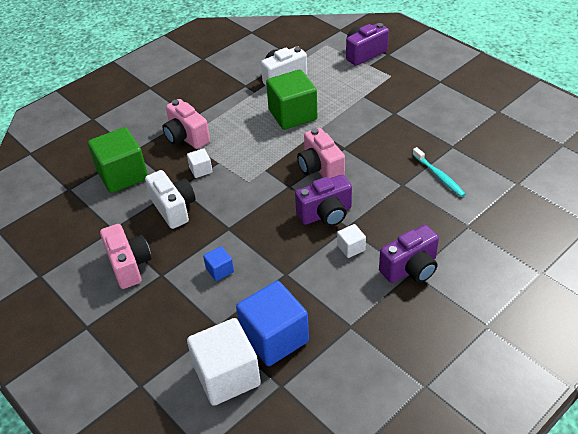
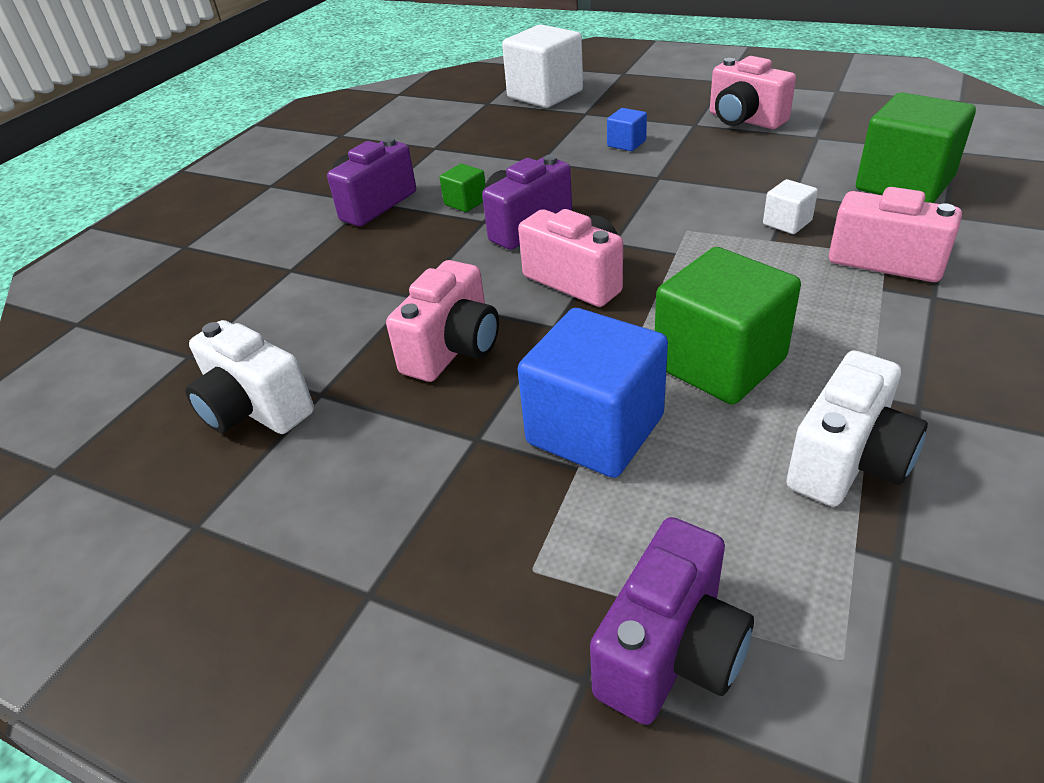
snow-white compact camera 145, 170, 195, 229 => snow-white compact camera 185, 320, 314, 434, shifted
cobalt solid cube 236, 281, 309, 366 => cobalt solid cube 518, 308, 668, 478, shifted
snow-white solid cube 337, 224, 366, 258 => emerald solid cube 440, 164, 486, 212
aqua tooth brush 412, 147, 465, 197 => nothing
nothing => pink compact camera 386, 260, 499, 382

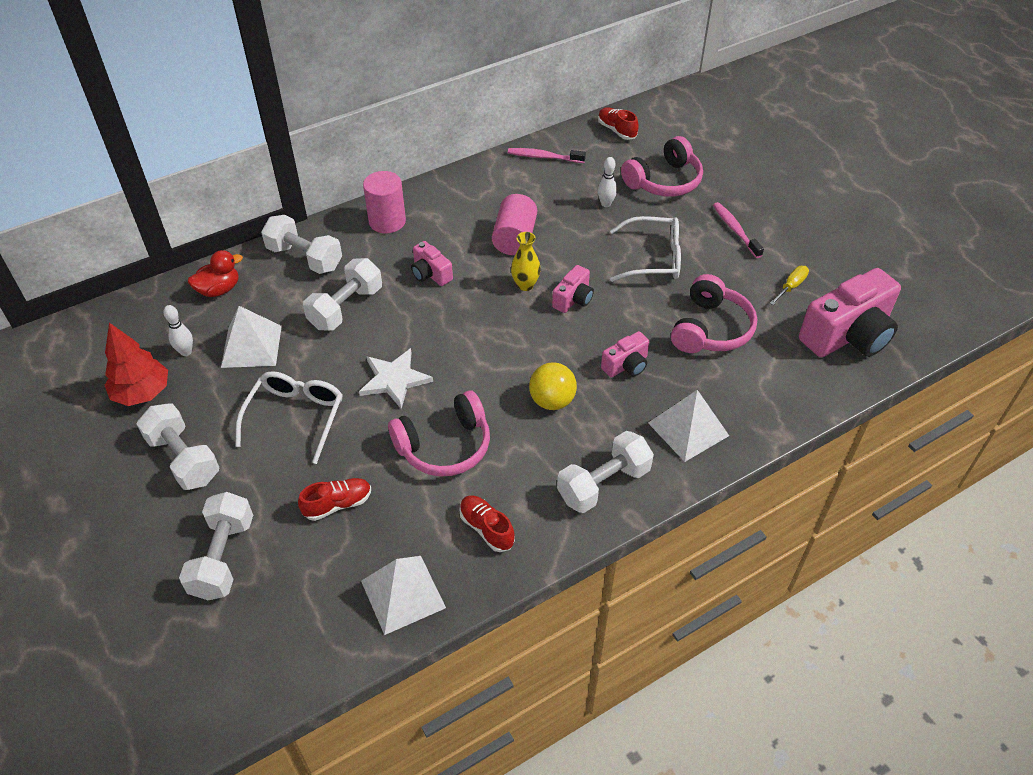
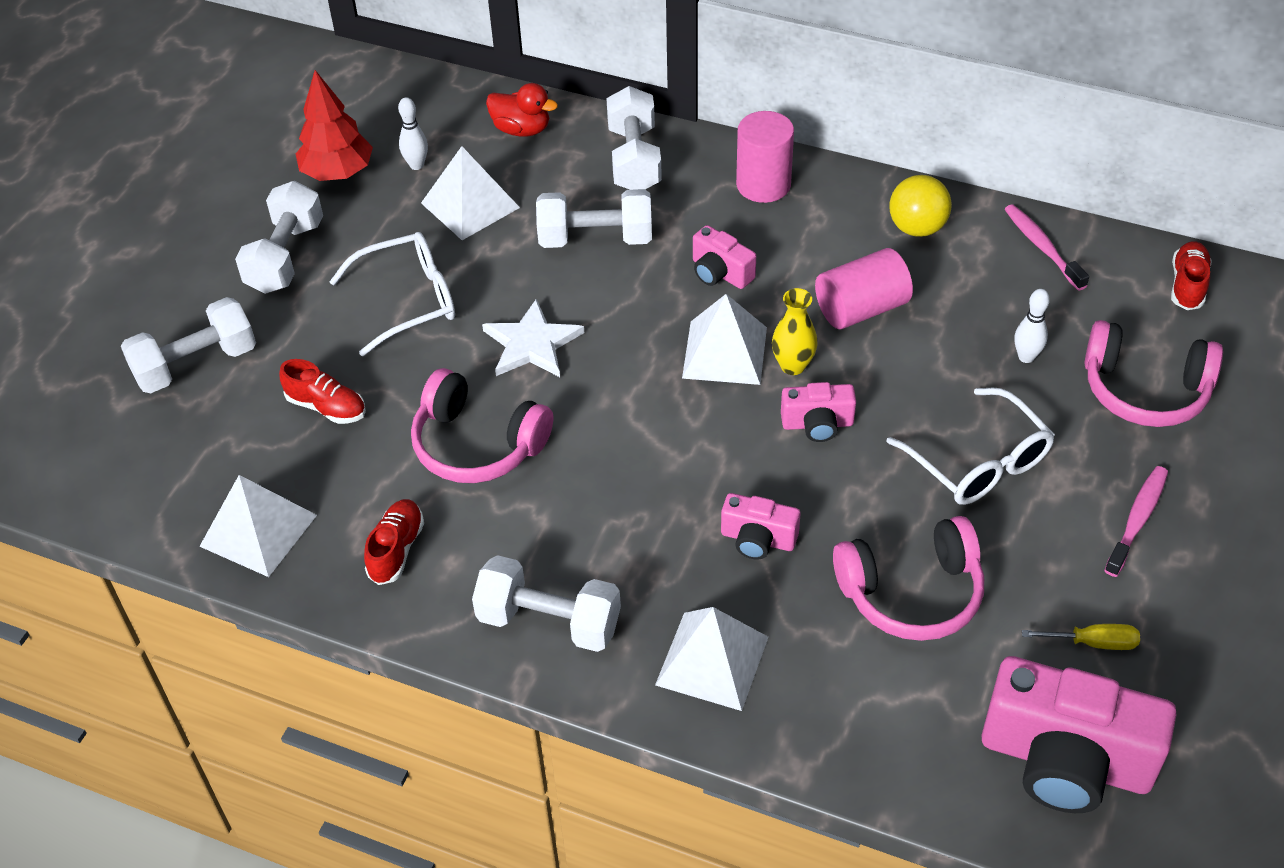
pink compact camera 411, 241, 453, 286 => pink compact camera 693, 225, 756, 289, 60 degrees counterclockwise
golden ball 529, 362, 577, 410 => golden ball 889, 175, 952, 237, shifted
nothing => snow-white pyramid shape 682, 294, 767, 385

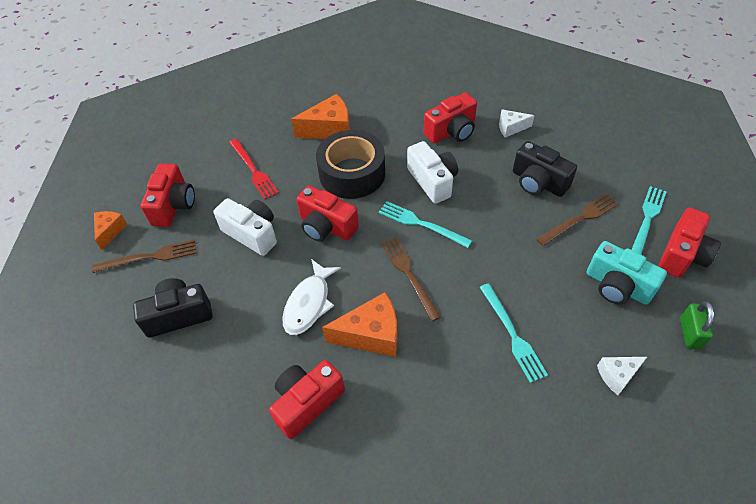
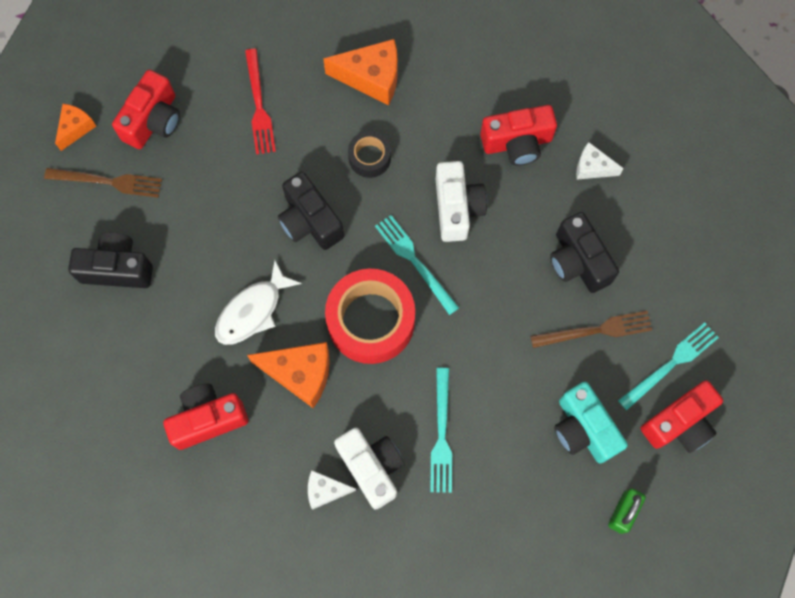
snow-white compact camera 213, 198, 277, 256 => snow-white compact camera 334, 428, 404, 509, shifted
scarlet compact camera 296, 186, 359, 242 => black compact camera 278, 172, 344, 250
black tape 316, 130, 385, 199 => black tape 348, 131, 391, 178, x0.51
russet table fork 381, 237, 441, 322 => scarlet tape 325, 269, 415, 364
snow-white cheese 597, 357, 647, 395 => snow-white cheese 308, 470, 356, 509, shifted

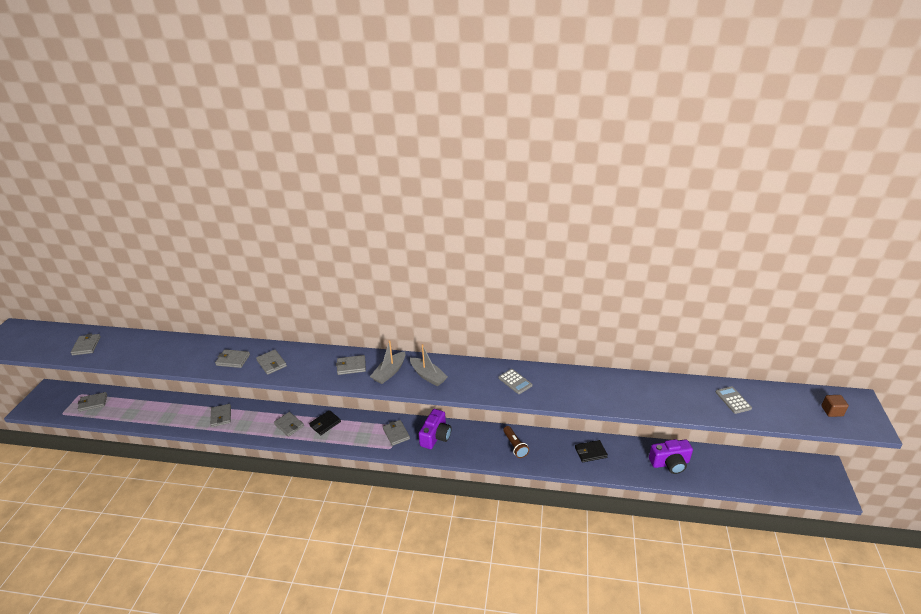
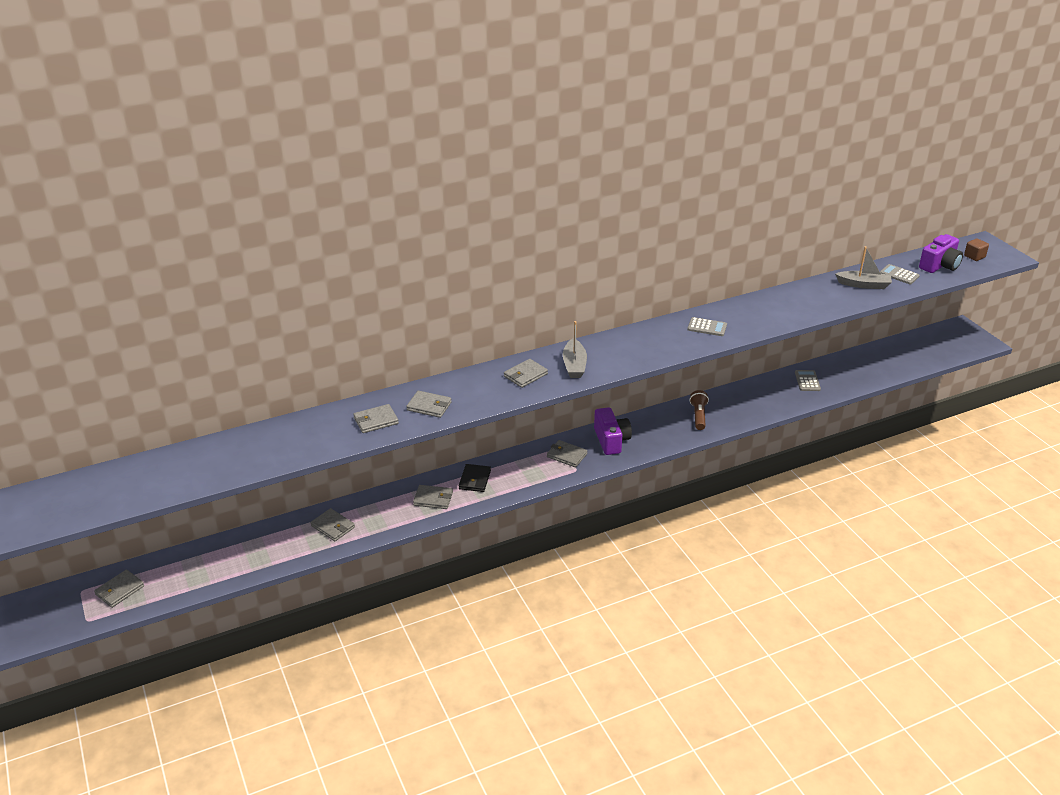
gray wallet 70, 334, 101, 355 => nothing
gray boat 410, 344, 448, 386 => gray boat 835, 246, 892, 289, shifted
russet flashlight 503, 426, 529, 458 => russet flashlight 690, 390, 709, 430, 120 degrees counterclockwise
black wallet 575, 440, 608, 463 => nothing
purple compact camera 649, 439, 693, 474 => purple compact camera 919, 234, 963, 273, shifted
nothing => gray adding machine 795, 370, 821, 391

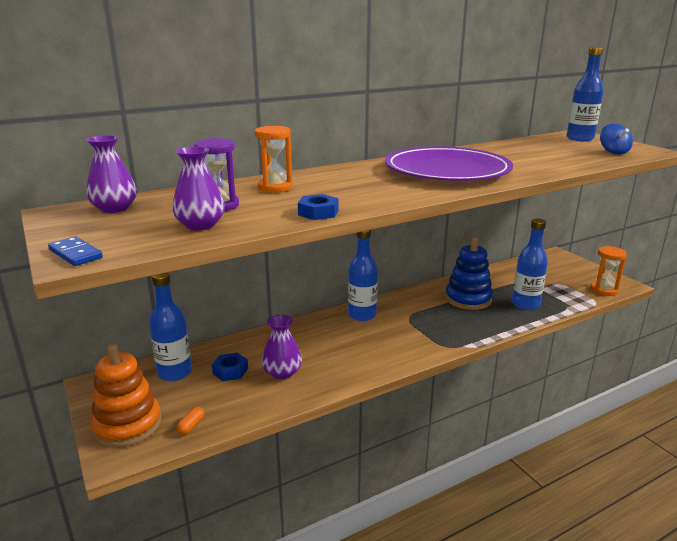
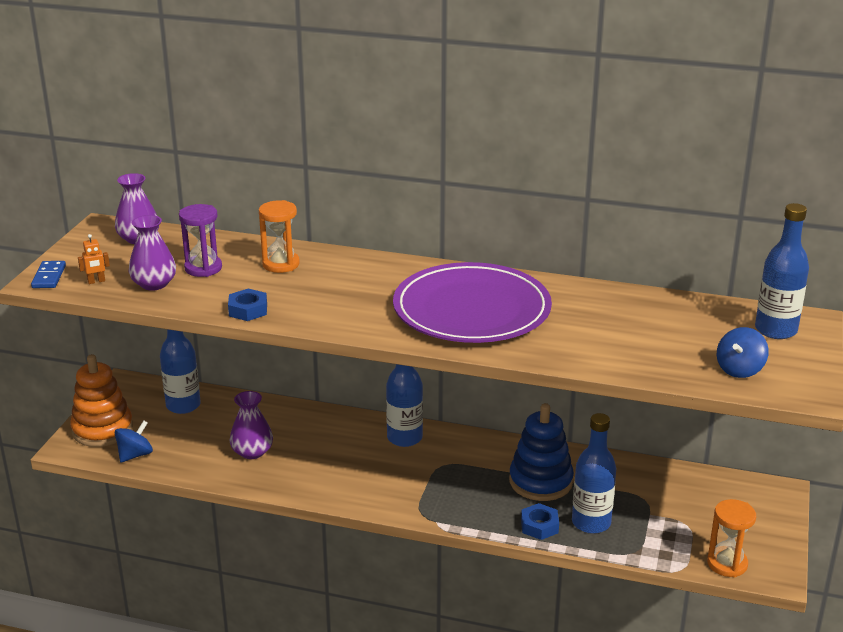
orange pill shape 176, 407, 204, 435 => cobalt toy top 115, 420, 153, 463
cobalt hexagon nut 212, 353, 248, 381 => cobalt hexagon nut 521, 503, 559, 540, shifted
nothing => orange robot figure 78, 234, 110, 284

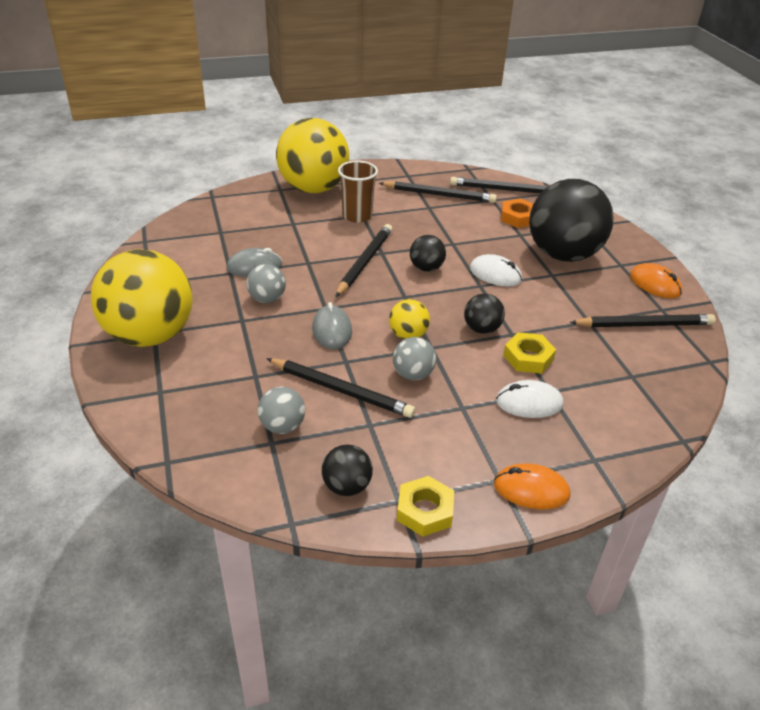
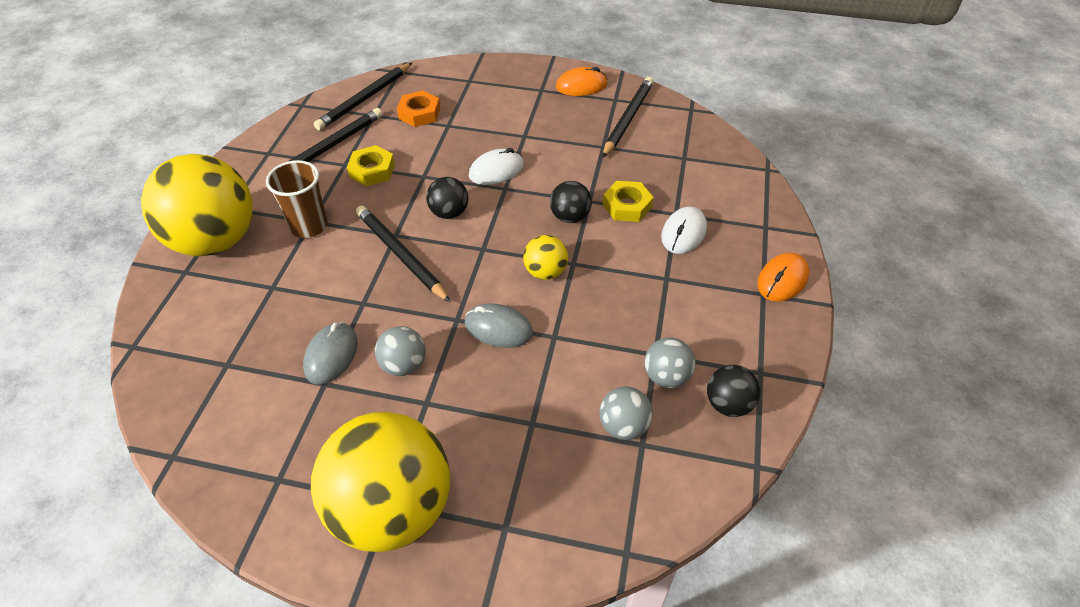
black lead pencil 266, 358, 415, 418 => nothing
gray ball 393, 337, 436, 380 => gray ball 644, 338, 695, 388, shifted
golden hexagon nut 397, 476, 454, 537 => golden hexagon nut 347, 145, 395, 186, shifted
black ball 529, 179, 614, 262 => nothing

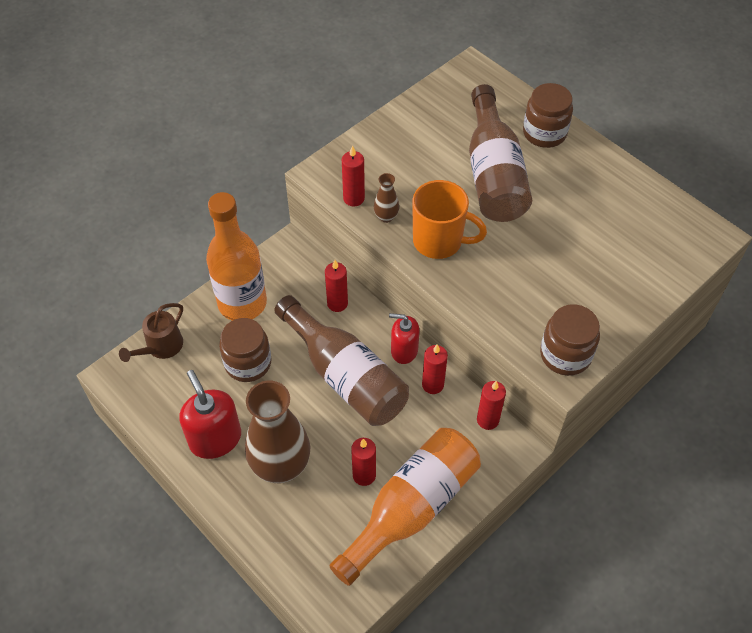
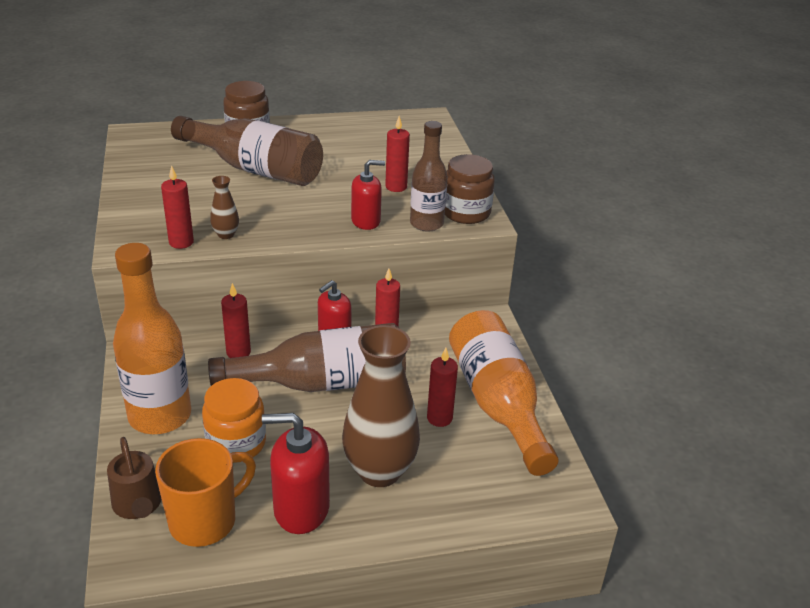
russet preserve jar 219, 318, 271, 382 => orange preserve jar 202, 378, 266, 463
orange coffee mug 412, 180, 487, 259 => orange coffee mug 155, 438, 256, 547, shifted
scarlet wax candle 477, 381, 506, 430 => scarlet wax candle 385, 116, 410, 192, shifted
nothing => scarlet soap pump 351, 160, 385, 230
nothing => russet bottle 410, 121, 448, 232

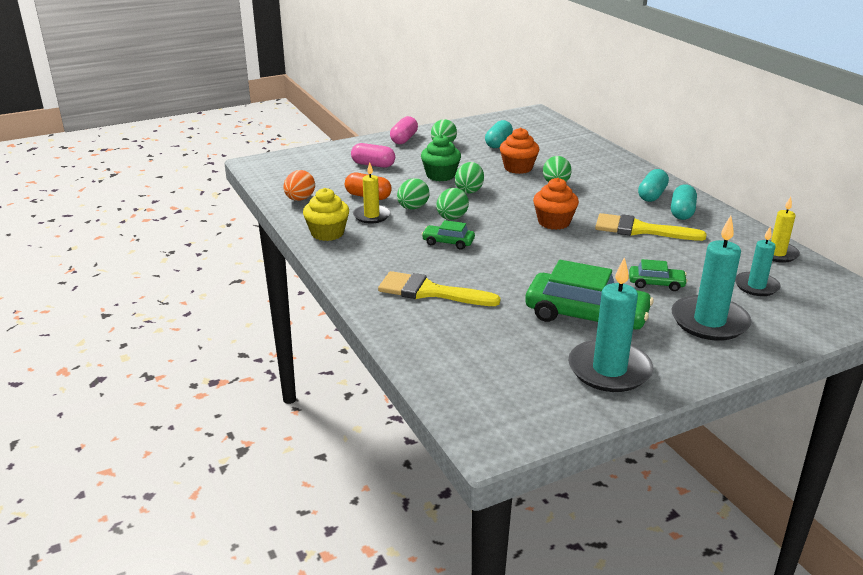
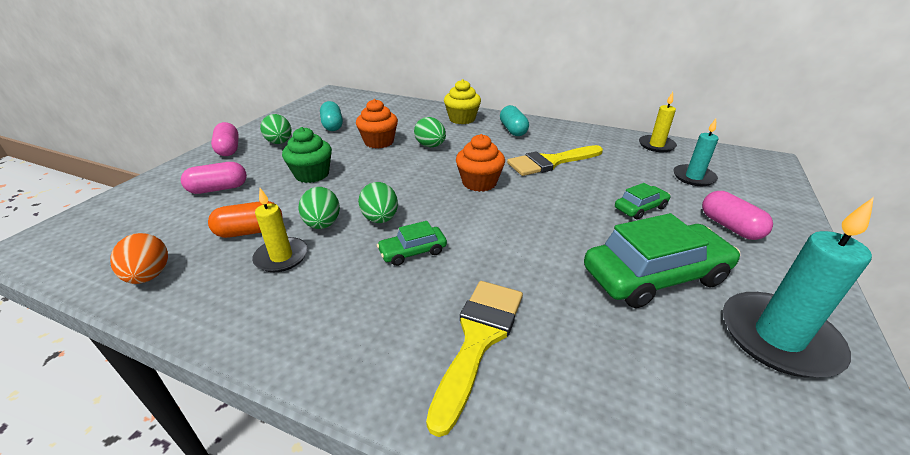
golden fairy cake 303, 188, 349, 241 => golden fairy cake 444, 79, 481, 124, shifted
golden paint brush 378, 271, 500, 306 => golden paint brush 426, 281, 523, 437, 135 degrees clockwise
emerald egg 455, 162, 484, 194 => nothing
aqua pill shape 671, 184, 697, 220 => nothing
aqua wax candle 672, 216, 751, 341 => pink pill shape 702, 191, 773, 240

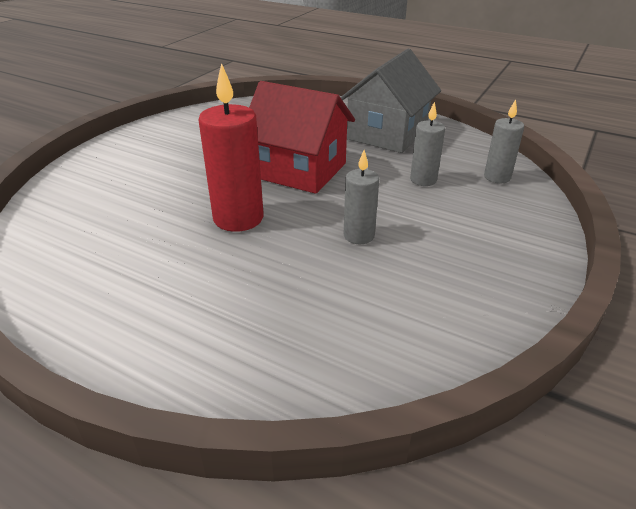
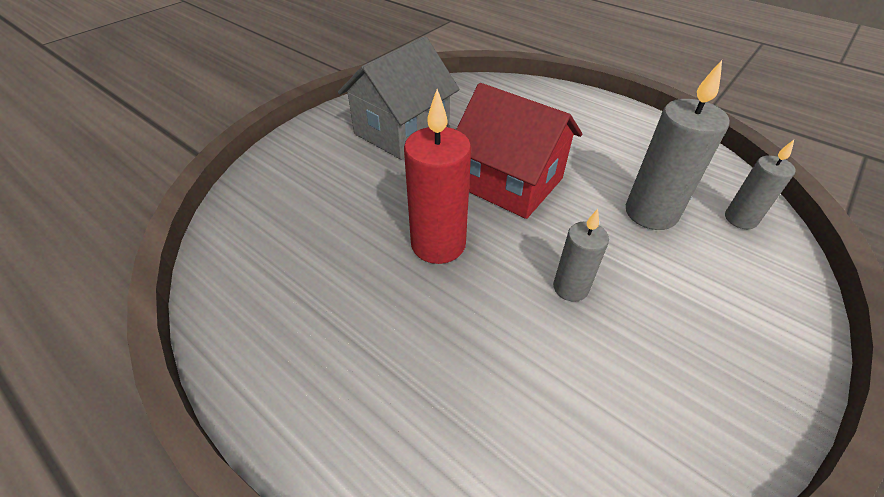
gray toy house 341, 49, 441, 153 => gray toy house 338, 36, 459, 160, shifted
gray wax candle 410, 101, 445, 186 => gray wax candle 626, 60, 730, 230, x1.69

